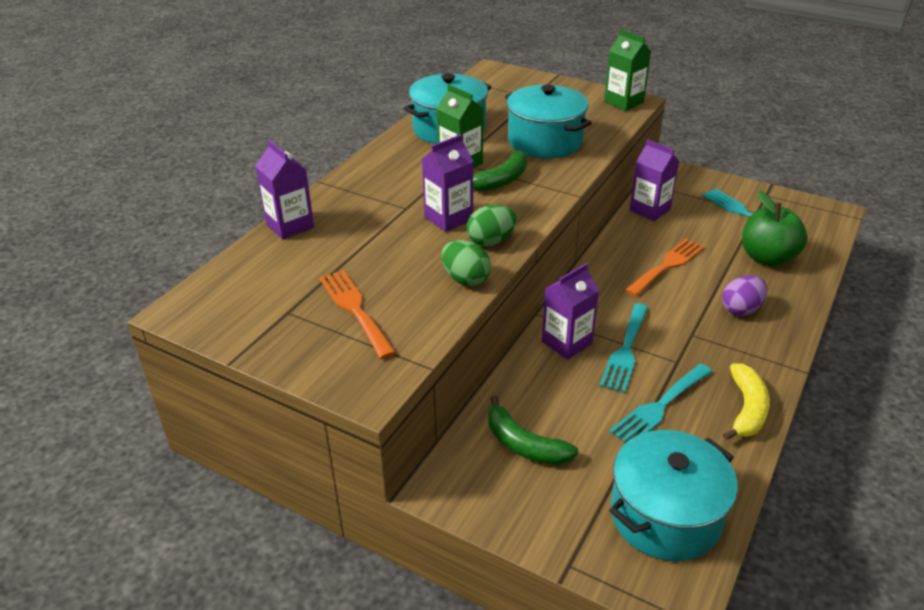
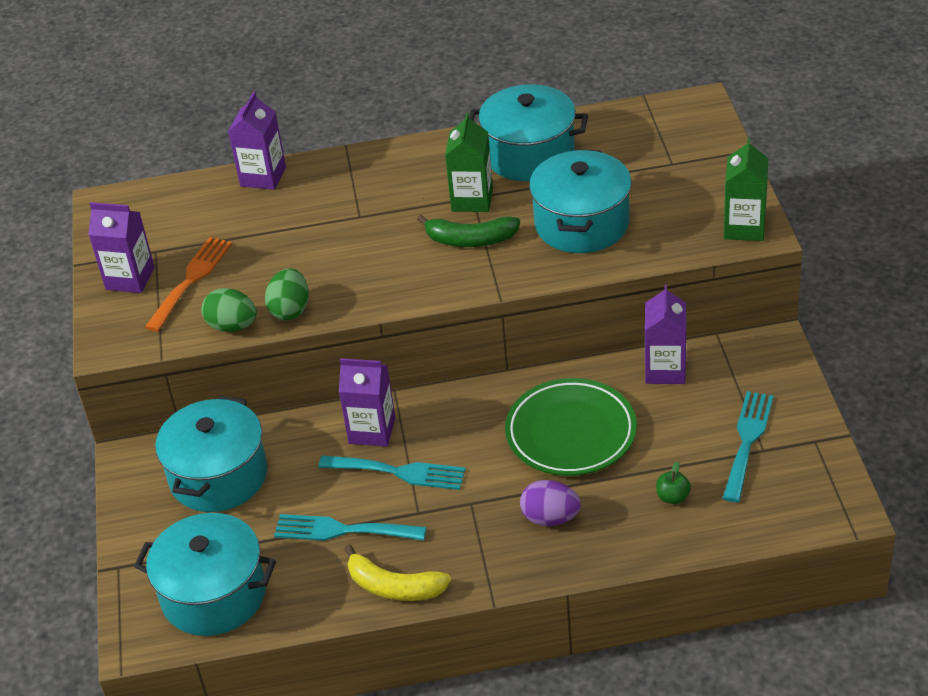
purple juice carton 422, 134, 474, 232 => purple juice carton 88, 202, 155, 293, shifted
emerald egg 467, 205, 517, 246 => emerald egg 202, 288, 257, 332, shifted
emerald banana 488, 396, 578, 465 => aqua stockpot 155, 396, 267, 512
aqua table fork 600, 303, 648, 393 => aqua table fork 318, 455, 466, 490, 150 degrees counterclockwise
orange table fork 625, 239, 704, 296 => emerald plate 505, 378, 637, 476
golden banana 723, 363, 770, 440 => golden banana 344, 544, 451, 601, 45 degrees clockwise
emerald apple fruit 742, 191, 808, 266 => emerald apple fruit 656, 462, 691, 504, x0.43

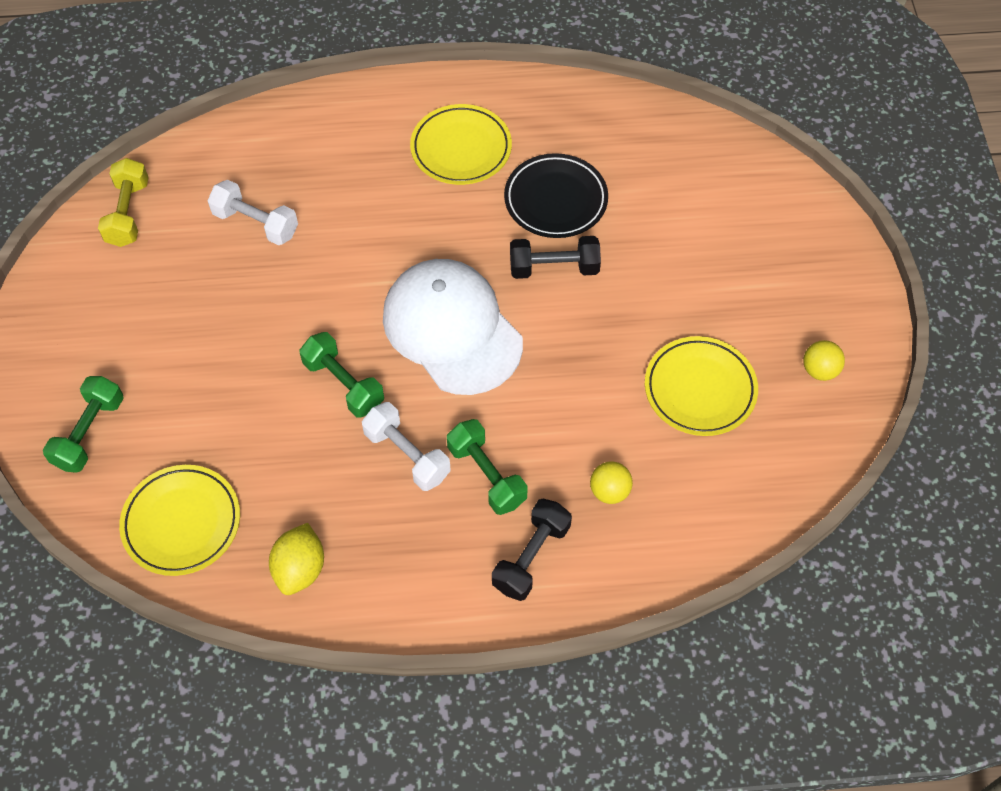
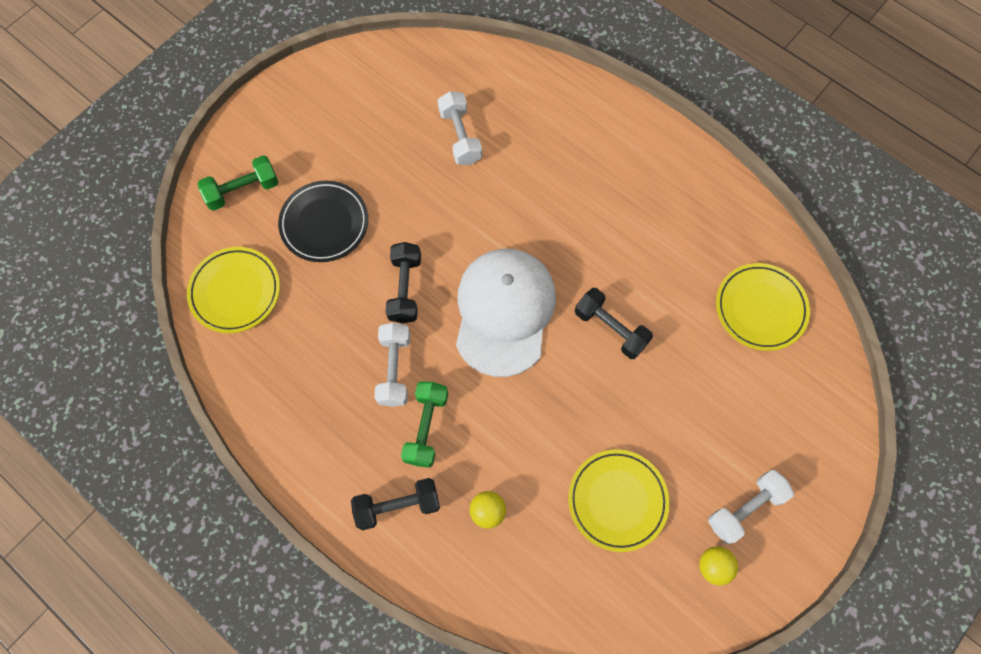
golden dumbbell 98, 158, 149, 247 => nothing
golden citrus fruit 269, 523, 324, 595 => nothing
emerald dumbbell 300, 332, 384, 418 => black dumbbell 386, 242, 421, 323
golden plate 410, 104, 512, 185 => golden plate 716, 263, 810, 351, shifted
black plate 504, 153, 608, 238 => black plate 278, 181, 368, 262, shifted
nothing => snow-white dumbbell 708, 470, 794, 544

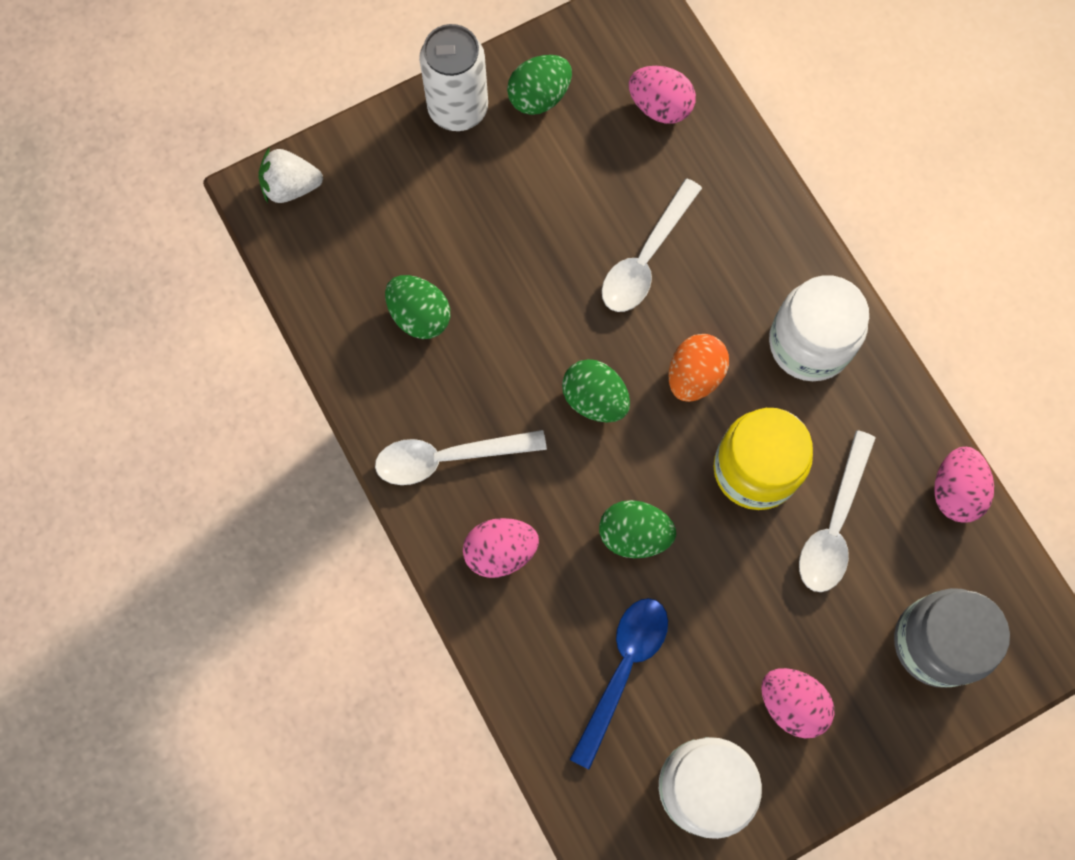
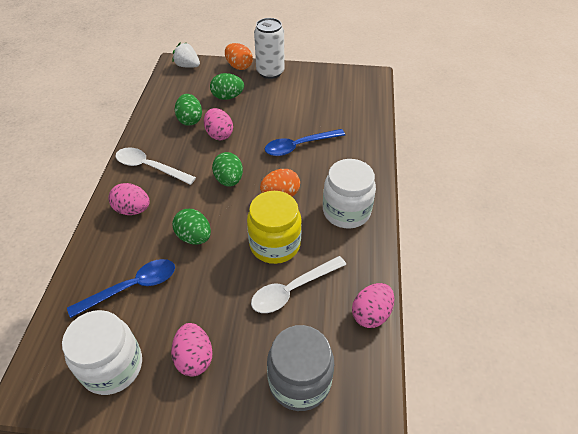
emerald egg 507, 55, 572, 115 => emerald egg 210, 73, 244, 100, shifted
snow-white spoon 602, 178, 702, 312 => cobalt spoon 265, 129, 345, 156
pink egg 629, 66, 696, 124 => pink egg 204, 108, 233, 140, shifted
nothing => orange egg 225, 43, 253, 70

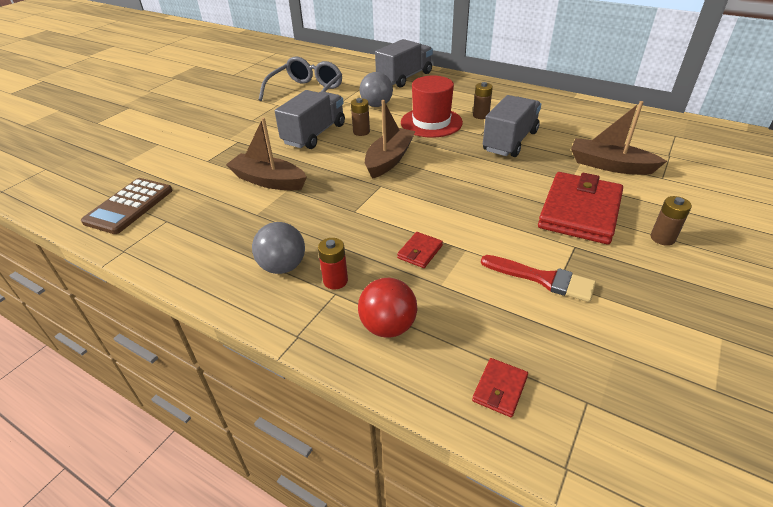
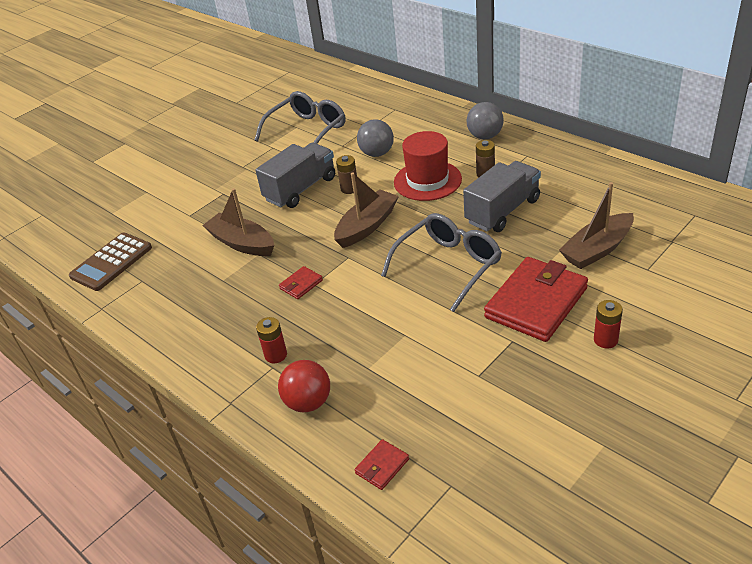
gray ball 252, 222, 305, 274 => gray ball 466, 102, 504, 139, shifted
gray truck 375, 39, 433, 87 => nothing
scarlet wallet 397, 232, 443, 268 => scarlet wallet 279, 266, 323, 299, shifted
scarlet paint brush 481, 255, 596, 302 => nothing
russet boat 571, 101, 667, 175 => russet boat 559, 182, 634, 269, 75 degrees counterclockwise
russet AA battery 650, 196, 692, 246 => scarlet AA battery 594, 300, 623, 348
nothing => gray glasses 381, 213, 502, 312

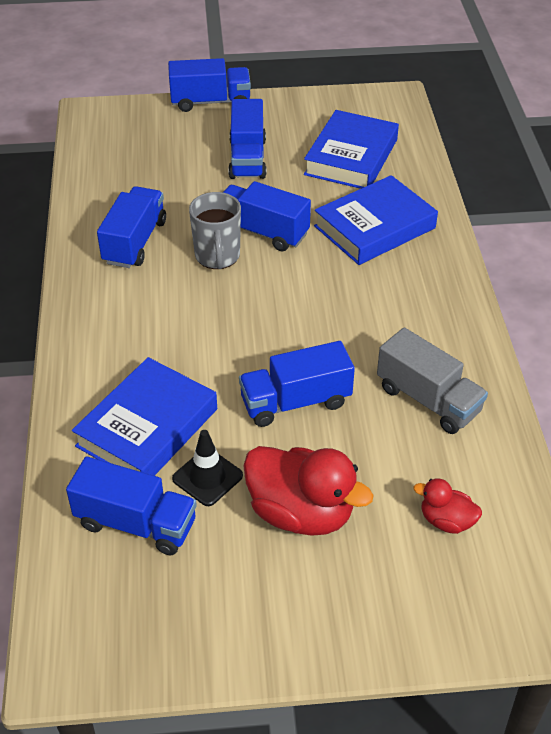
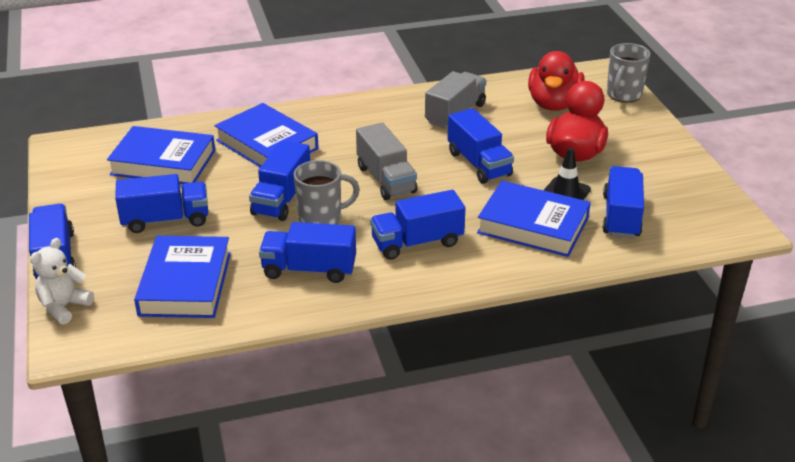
scarlet rubber duck 413, 478, 482, 534 => scarlet rubber duck 528, 51, 584, 111, x1.94
nothing => snow-white teddy 30, 238, 94, 325
nothing => cobalt hardcover 134, 236, 231, 318
nothing => gray truck 356, 122, 418, 200
nothing => cobalt truck 370, 190, 465, 260
nothing => gray coffee mug 607, 43, 650, 102

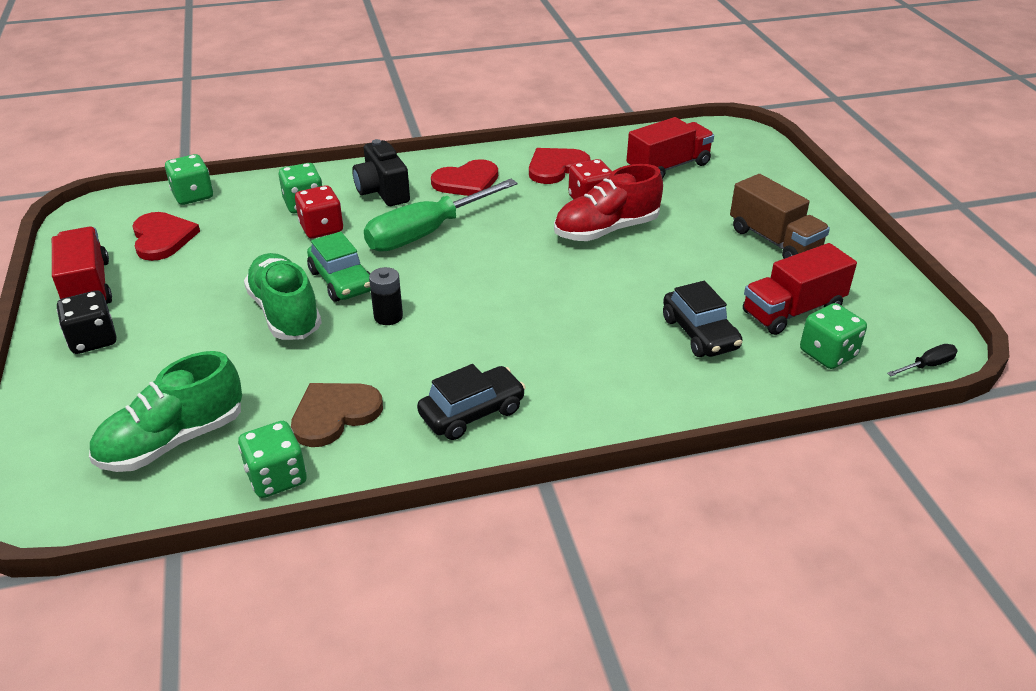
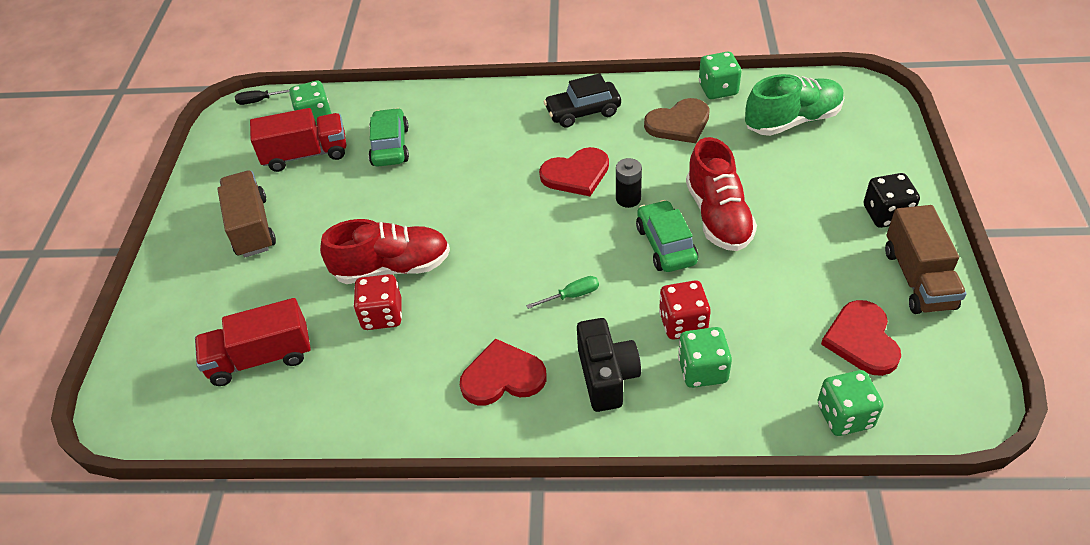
scarlet truck 52, 226, 112, 304 => russet truck 885, 205, 967, 314
emerald shoe 244, 253, 322, 340 => scarlet shoe 686, 137, 757, 251
emerald screwdriver 364, 179, 518, 252 => emerald screwdriver 526, 276, 599, 309, x0.40
scarlet heart shape 529, 148, 591, 184 => scarlet heart shape 539, 147, 609, 196, shifted
black toy car 663, 281, 742, 357 => emerald toy car 368, 108, 409, 167

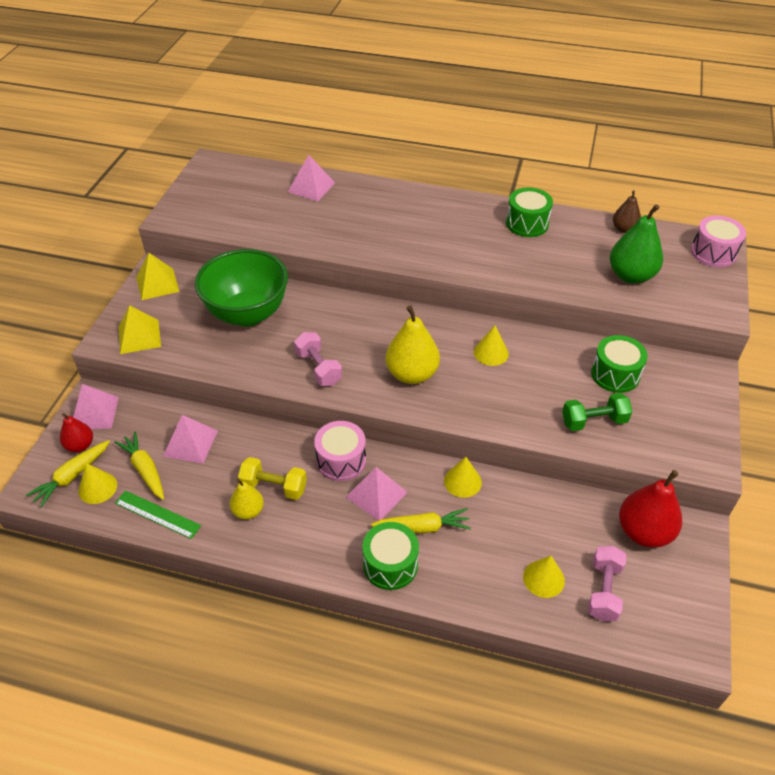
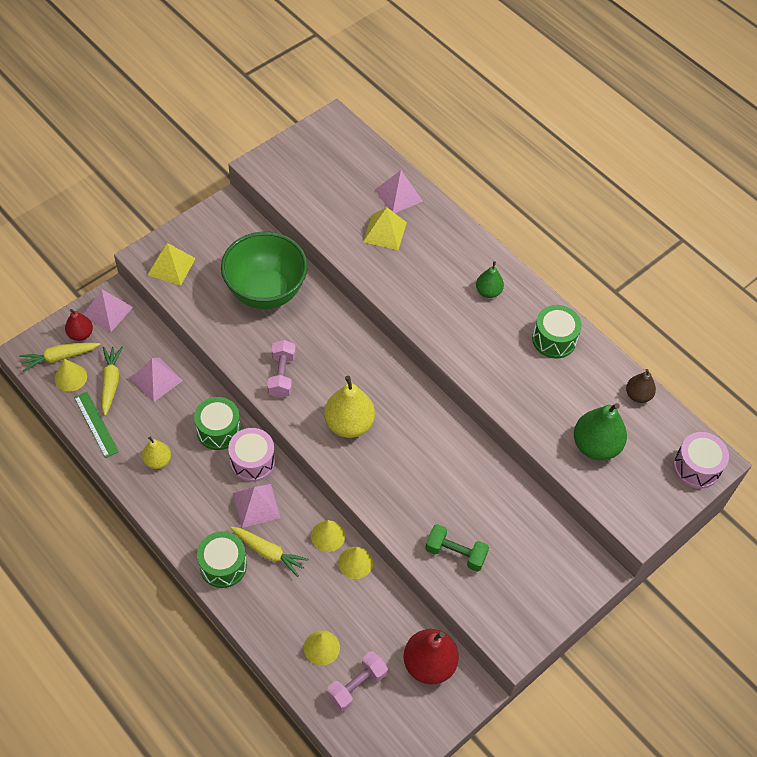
golden pyramid shape 136, 253, 180, 300 => golden pyramid shape 363, 207, 407, 250, shifted
golden dumbbell 238, 457, 307, 500 => nothing
golden cone 474, 326, 509, 366 => golden cone 338, 547, 373, 579, shifted
emerald snare drum 591, 335, 648, 393 => emerald snare drum 194, 397, 241, 450, shifted
nothing => emerald toy pear 476, 261, 504, 298

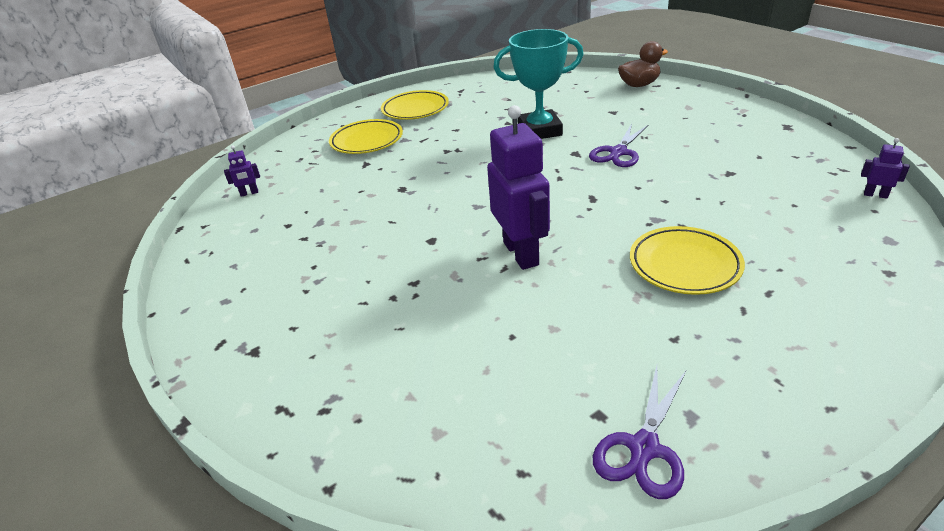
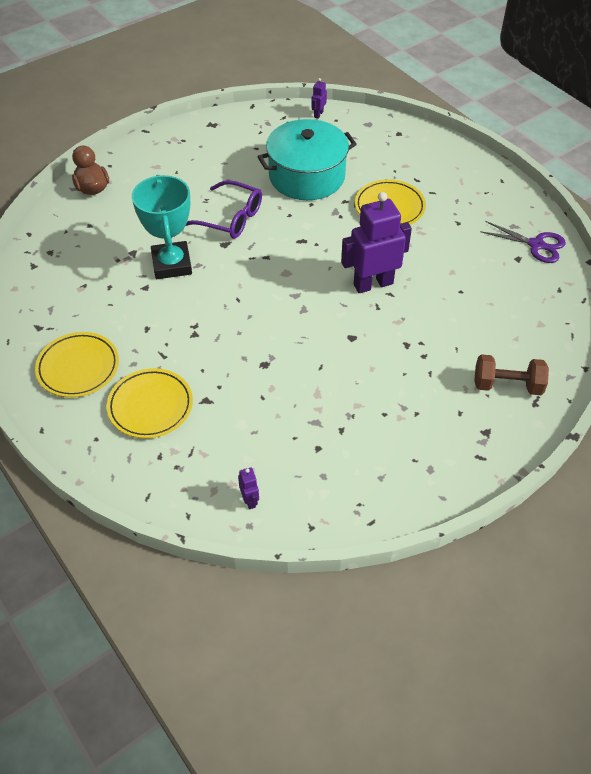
purple pair of scissors 589, 124, 648, 167 => purple glasses 186, 180, 262, 238
nothing => aqua stockpot 258, 119, 357, 200
nothing => russet dumbbell 474, 354, 549, 395

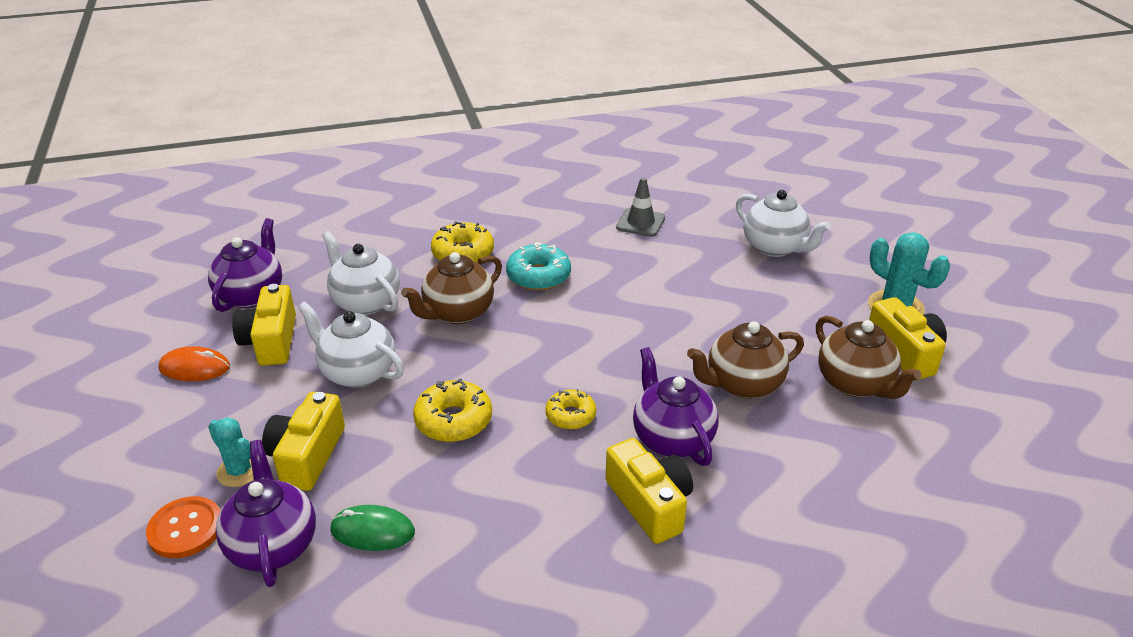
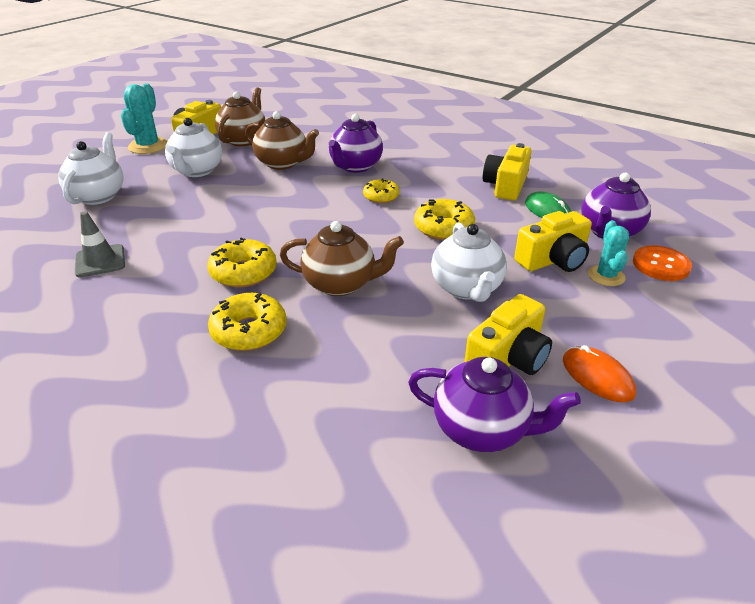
purple tea pot 208, 218, 282, 312 => purple tea pot 408, 357, 581, 452, 135 degrees counterclockwise
snow-white tea pot 322, 231, 400, 315 => snow-white tea pot 165, 118, 222, 177, shifted
aqua glazed donut 506, 242, 571, 291 => golden glazed donut 207, 237, 277, 287
golden compact camera 606, 438, 693, 544 => golden compact camera 483, 143, 532, 200, shifted

